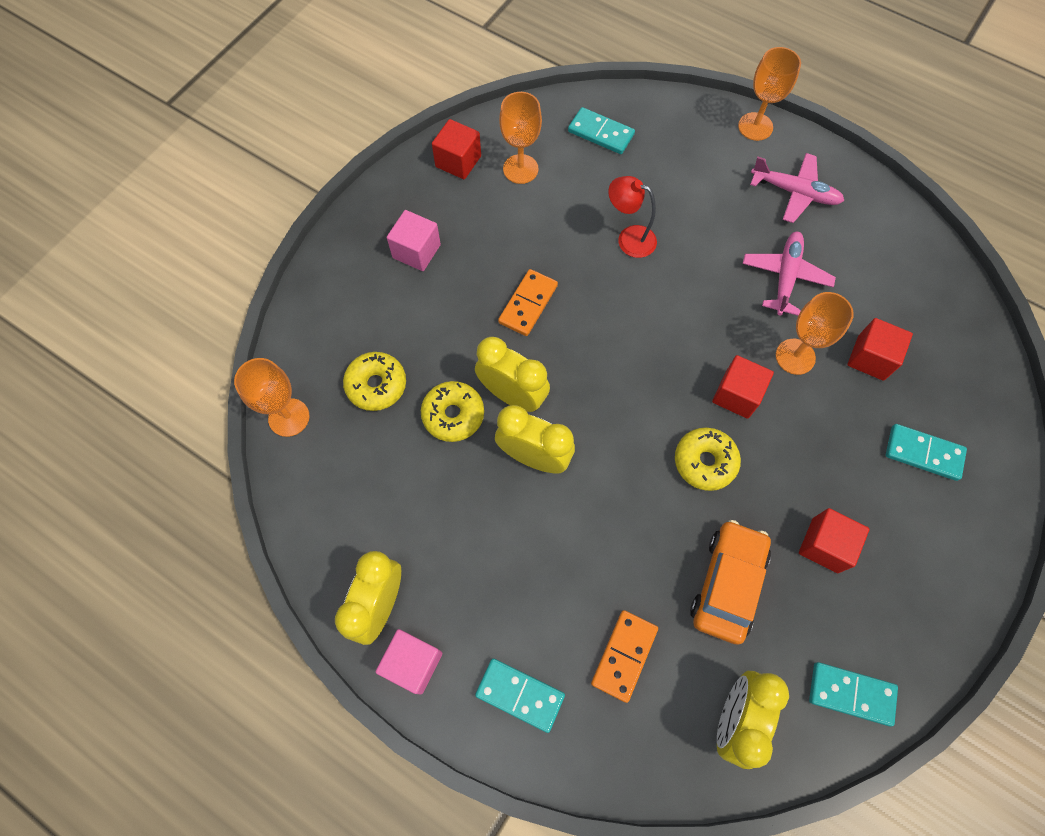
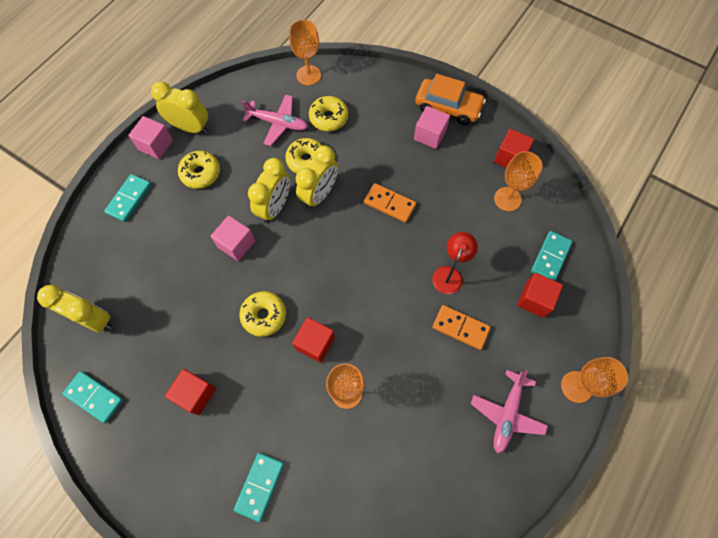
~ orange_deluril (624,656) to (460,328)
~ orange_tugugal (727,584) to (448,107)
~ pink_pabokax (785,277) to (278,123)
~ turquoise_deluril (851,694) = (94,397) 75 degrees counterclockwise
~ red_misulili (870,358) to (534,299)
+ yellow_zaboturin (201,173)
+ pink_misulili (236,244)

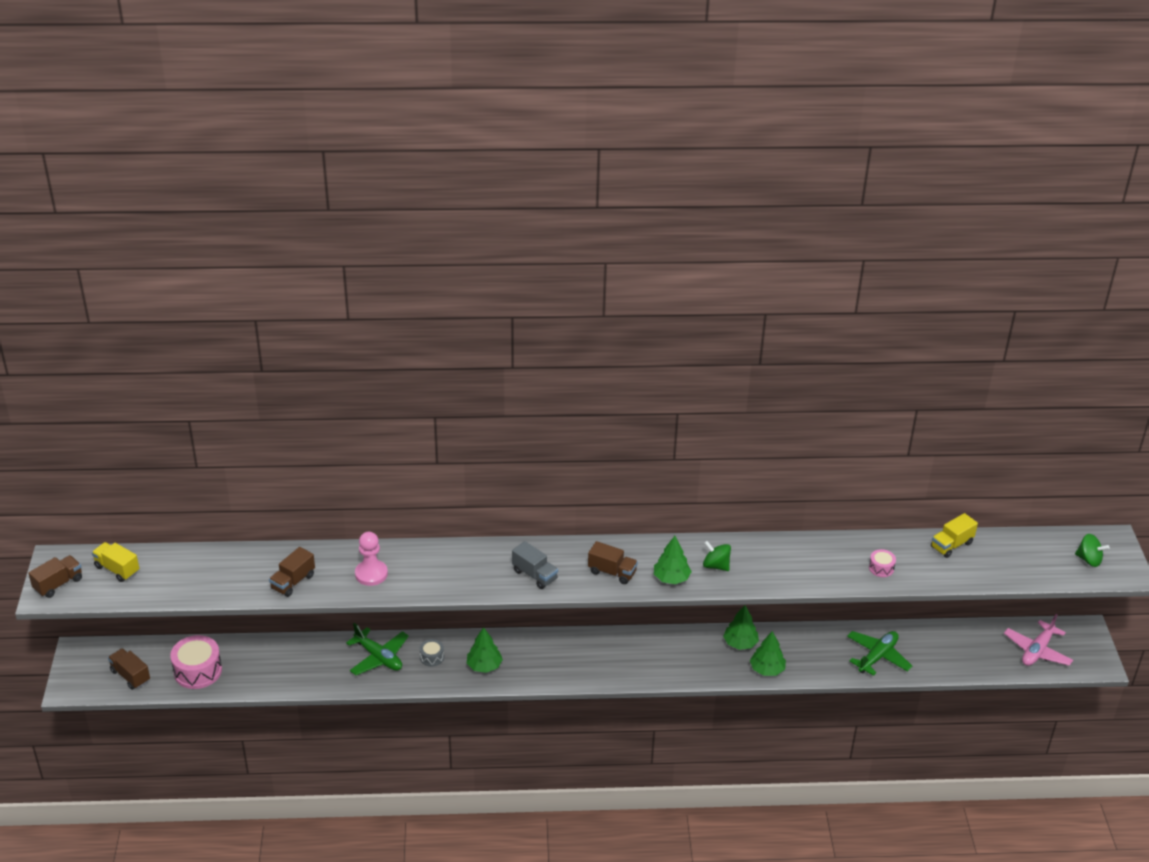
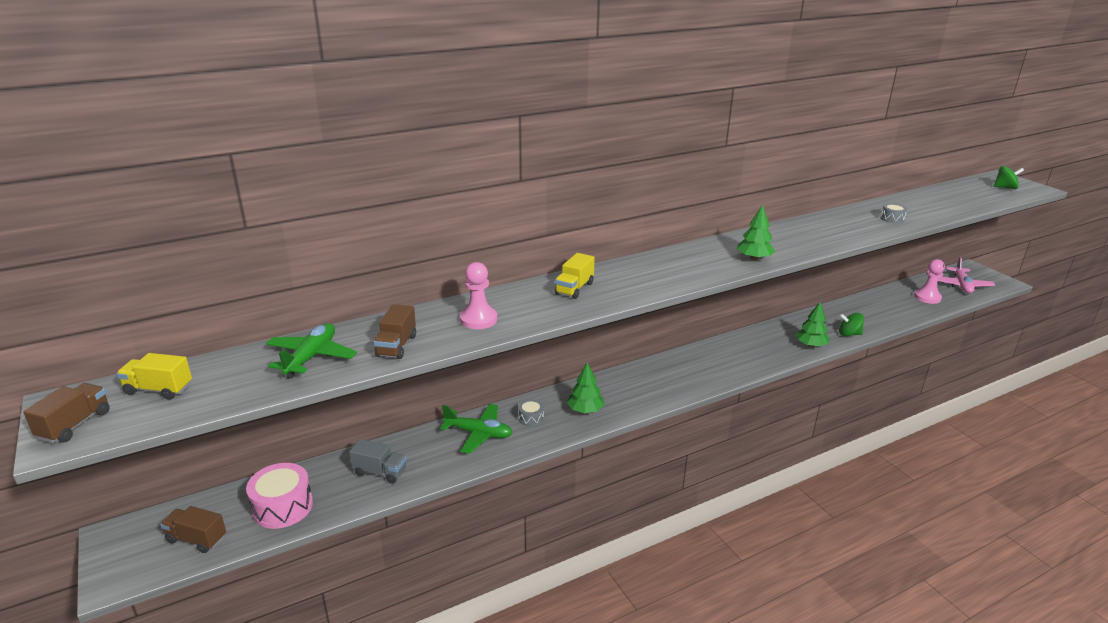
~ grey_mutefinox (534,575) to (380,472)
- brown_mutefinox (612,572)
~ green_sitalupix (716,566) to (849,334)
- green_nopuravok (740,643)
~ green_pabokax (877,656) to (311,357)
~ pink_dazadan (881,568) to grey_dazadan (892,219)
~ yellow_mutefinox (951,545) to (574,288)
+ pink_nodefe (927,297)

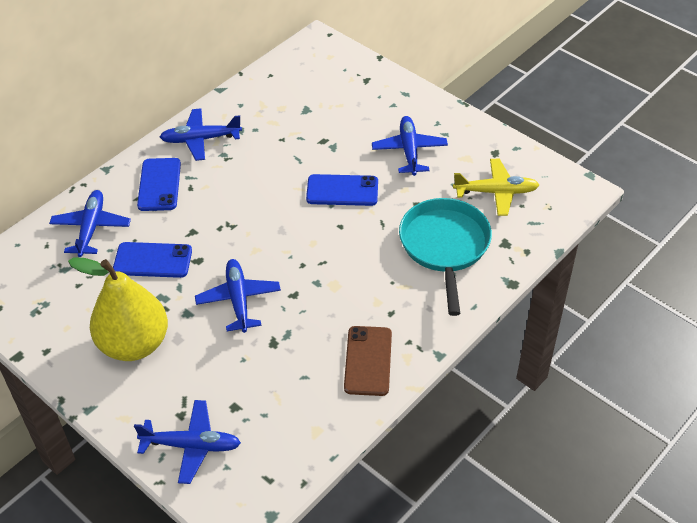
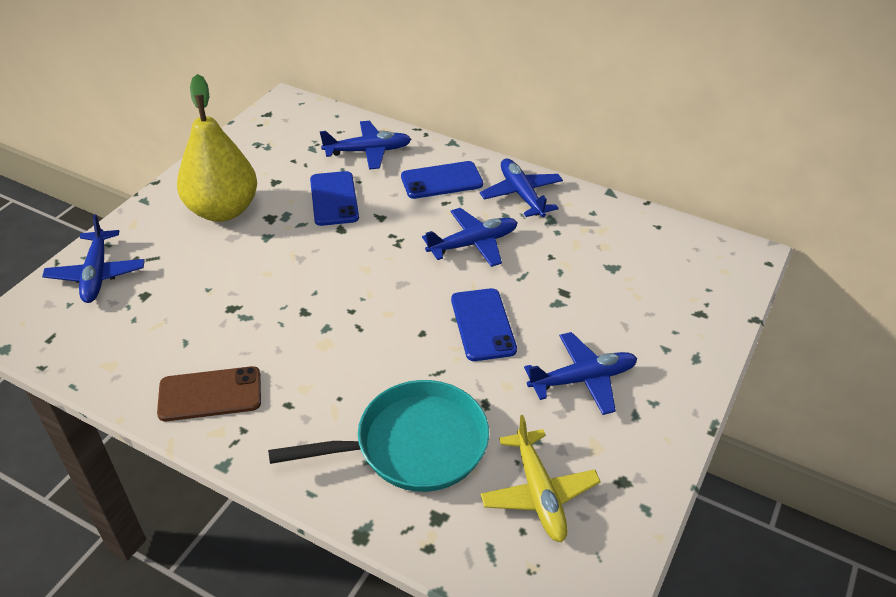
~ blue_pabokax (238,300) to (473,244)

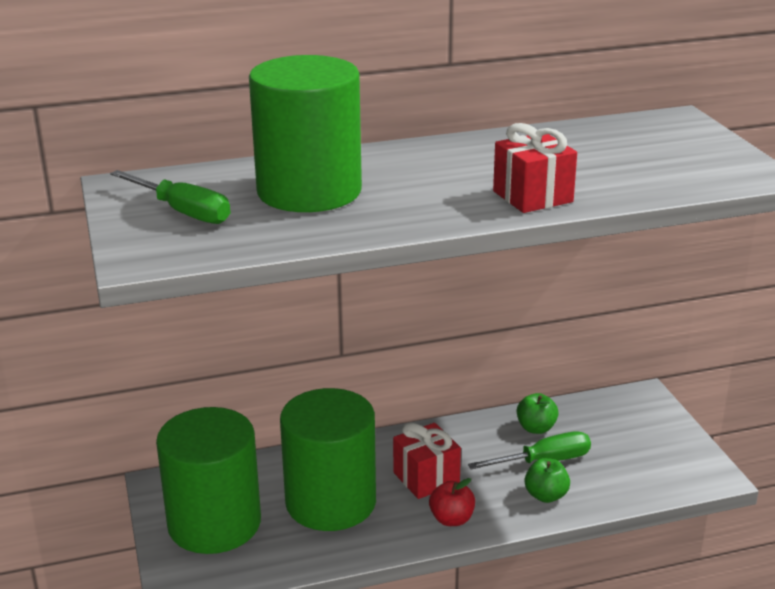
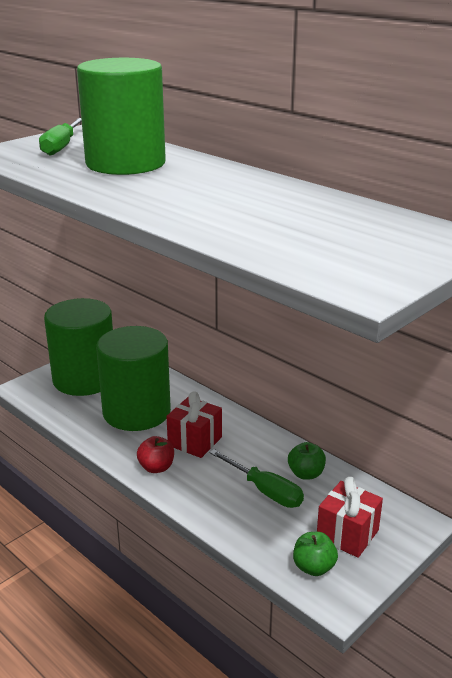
~ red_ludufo (532,196) to (347,534)
~ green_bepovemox (546,495) to (313,567)

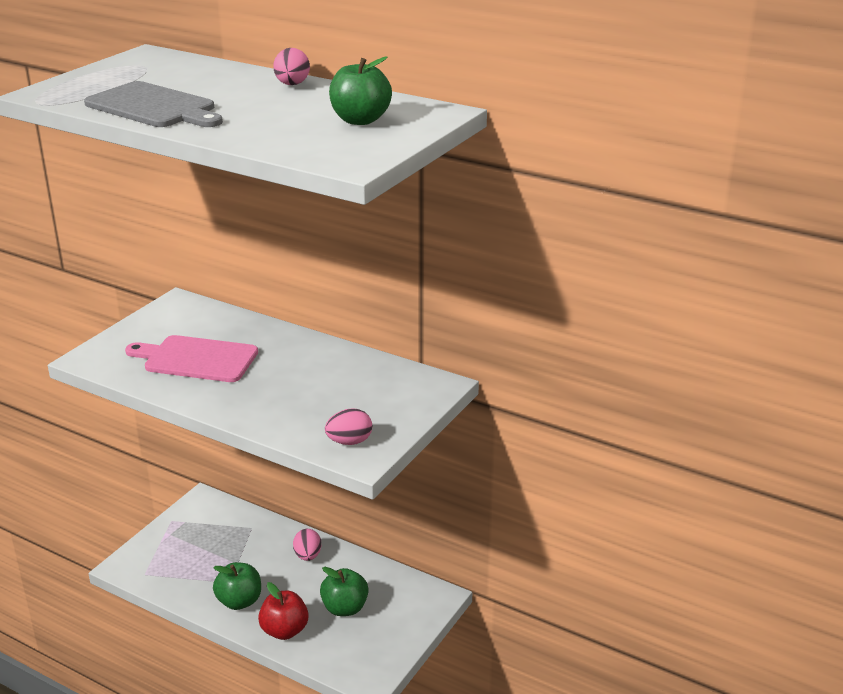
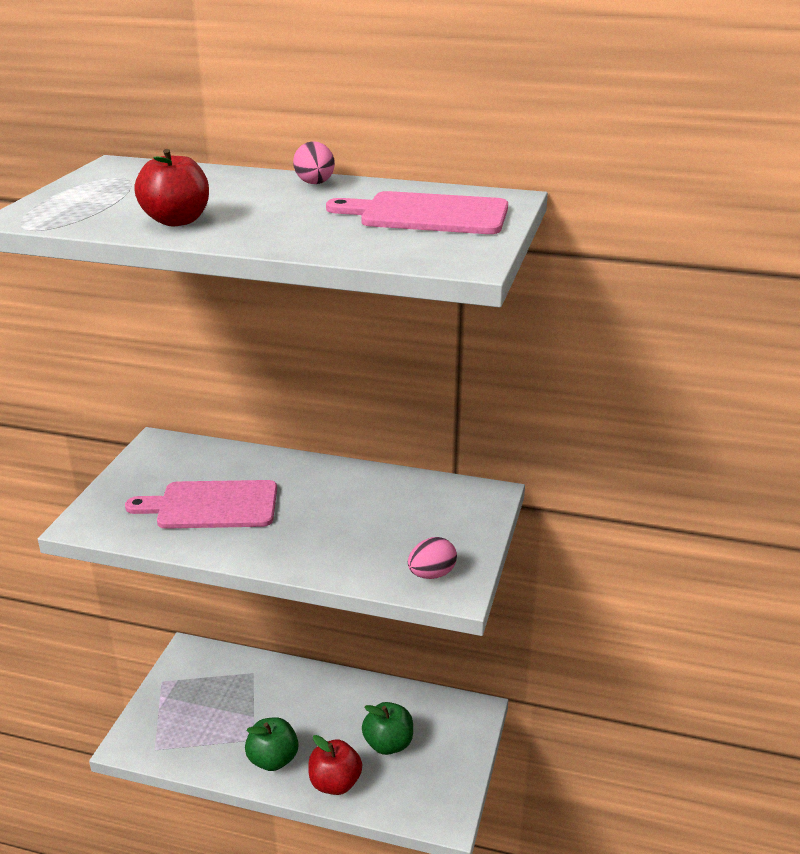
~ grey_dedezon (154,107) to red_bepovemox (177,221)
- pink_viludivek (308,556)
~ green_bepovemox (360,120) to pink_dedezon (428,214)

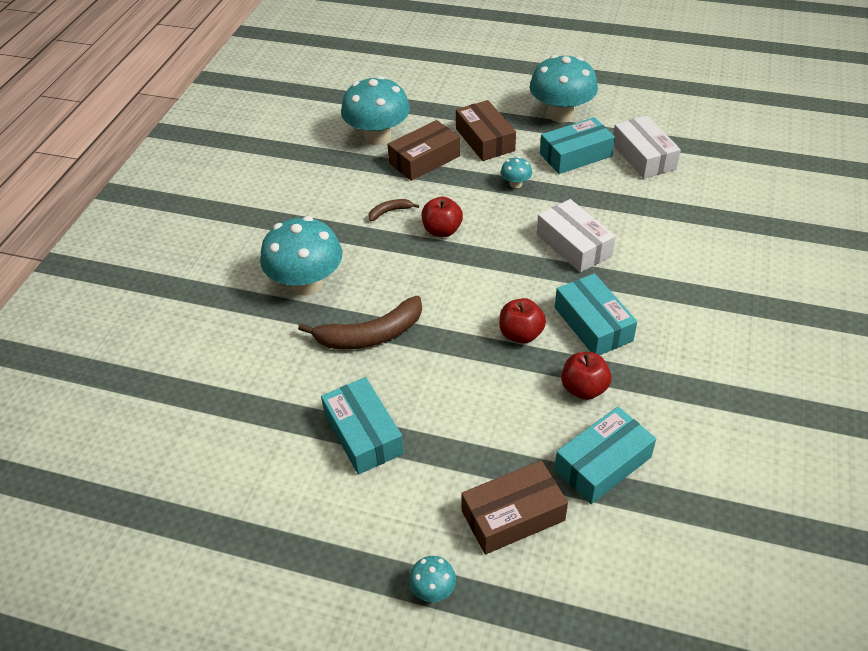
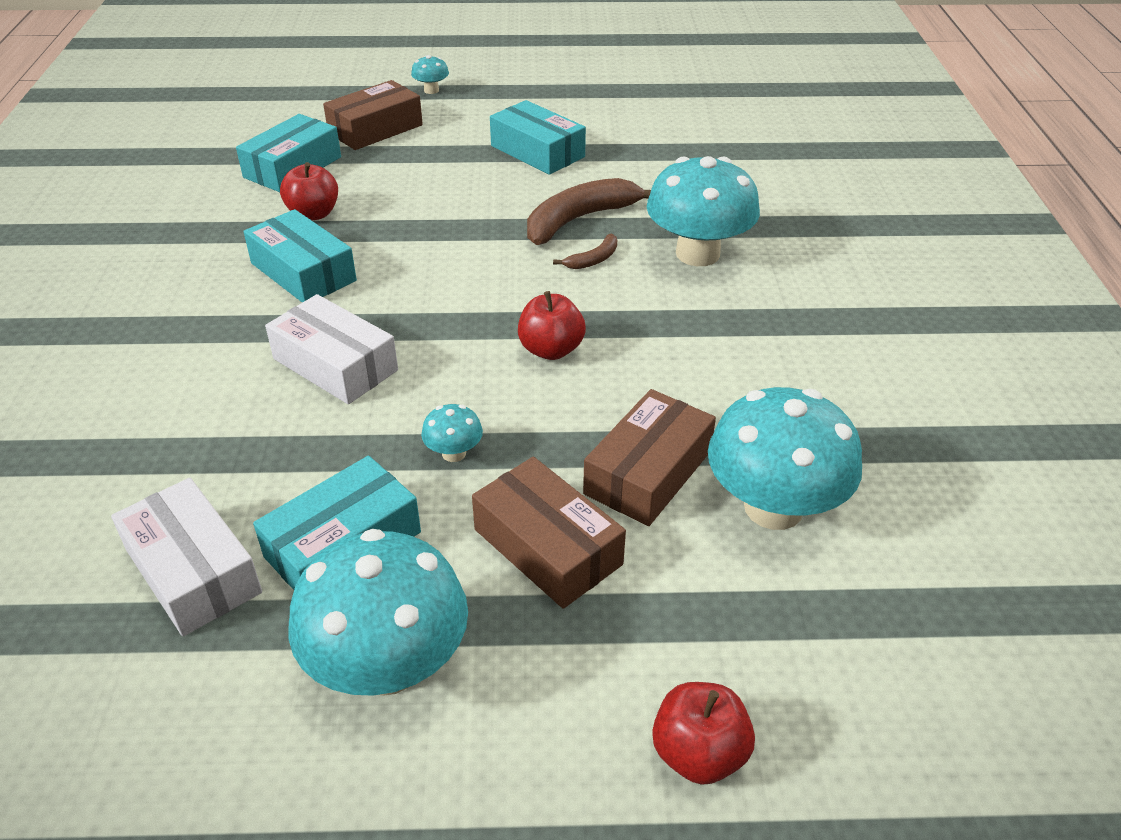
~ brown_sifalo (390,211) to (593,259)
~ red_bepovemox (521,334) to (698,753)

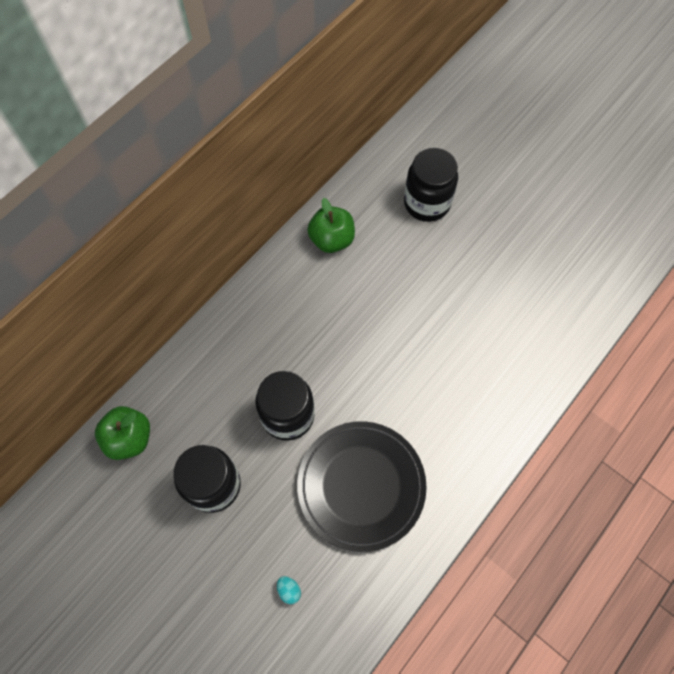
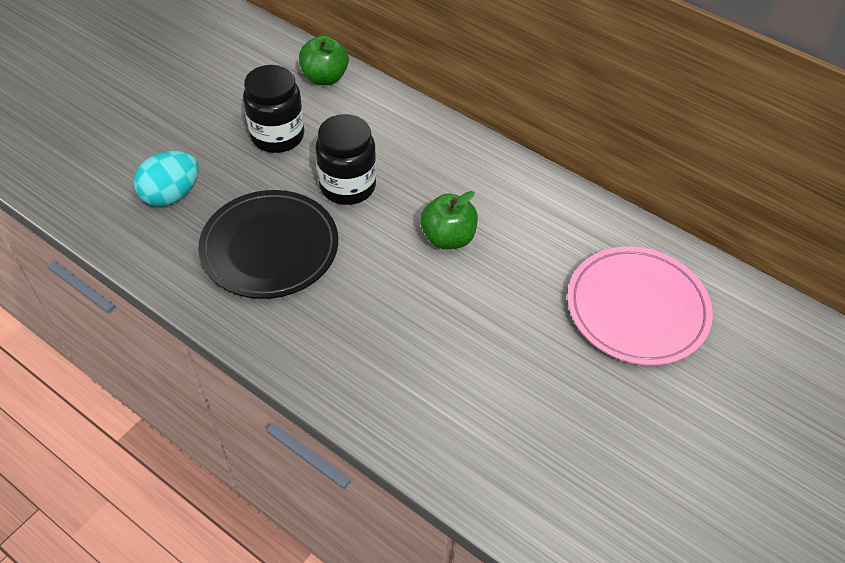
~ turquoise_viludivek (289,590) = (171,195) x2.38
~ green_bepovemox (331,239) to (448,238)
~ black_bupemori (426,203) to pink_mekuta (637,309)

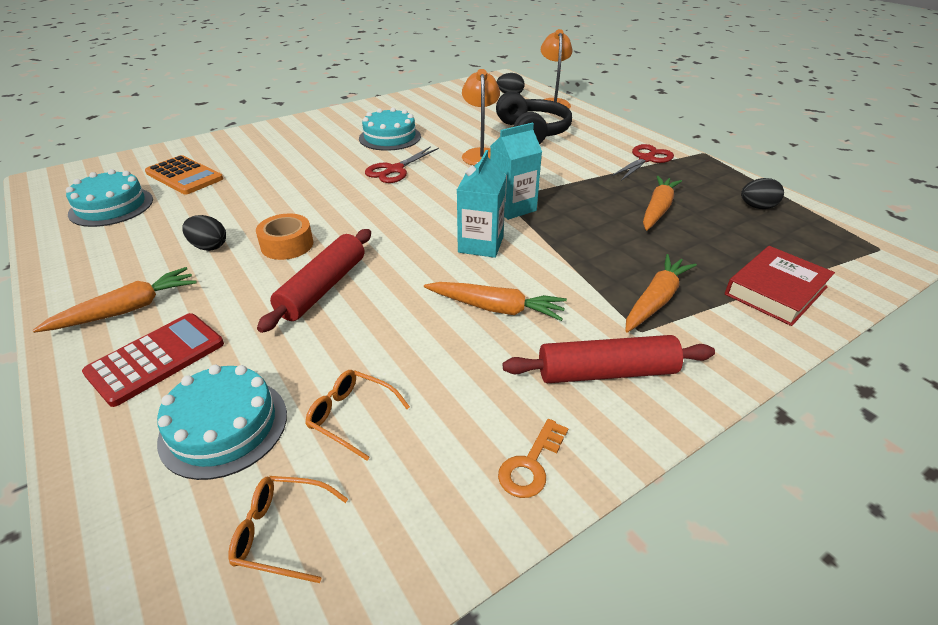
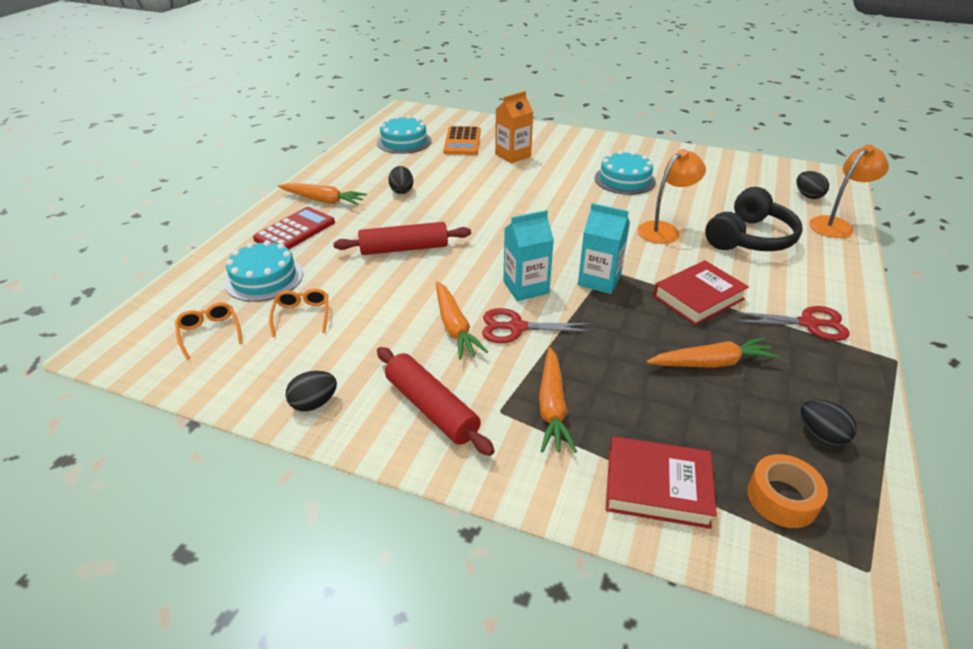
~ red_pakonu (156,358) = (295,231) 60 degrees counterclockwise
~ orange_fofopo (287,245) to (782,498)
~ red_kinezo (394,170) to (516,327)
~ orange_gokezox (531,464) to black_viludivek (314,403)
~ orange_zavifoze (656,300) = (552,407) 90 degrees clockwise
+ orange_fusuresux (513,155)
+ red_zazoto (698,297)

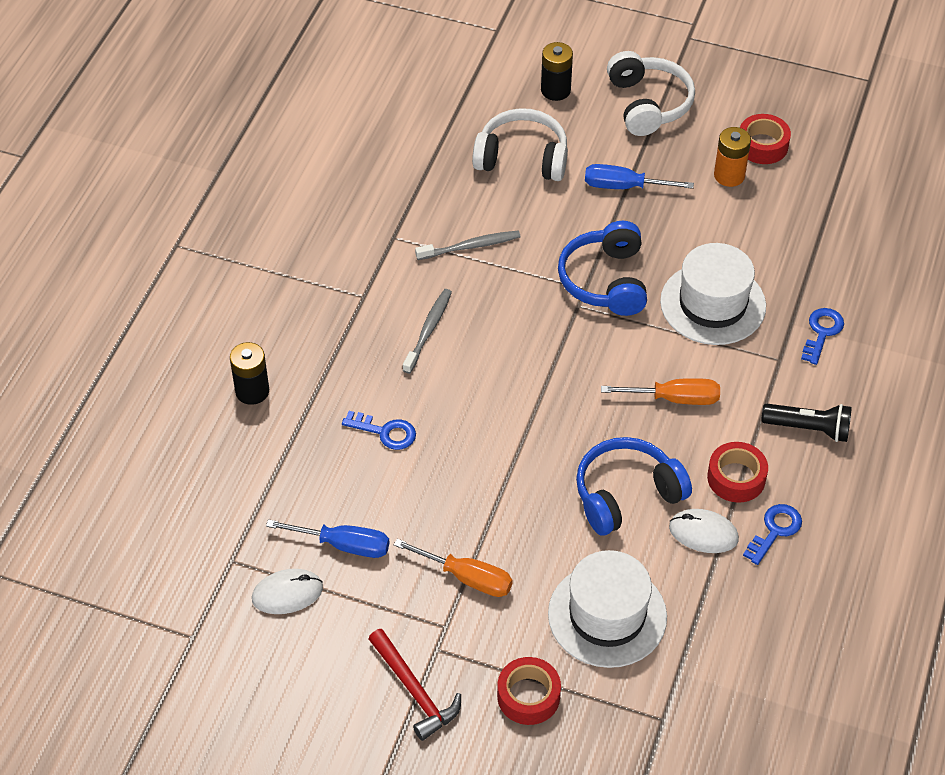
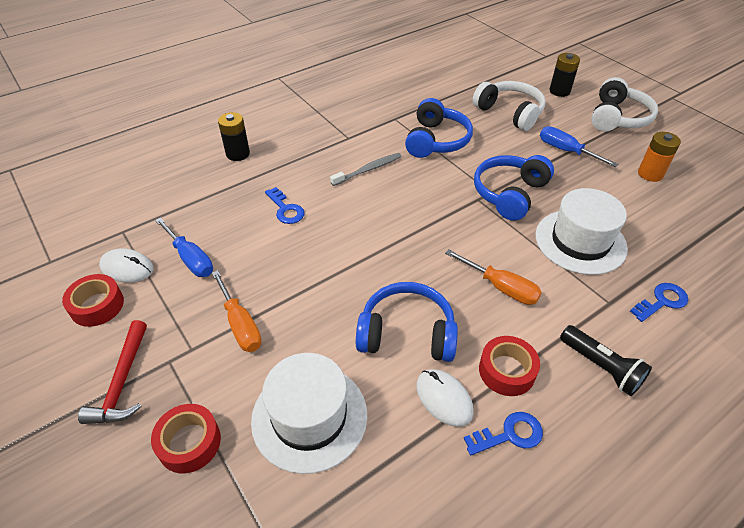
~ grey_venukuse (470,246) to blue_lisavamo (436,140)
~ red_fofopo (762,145) to (97,305)

